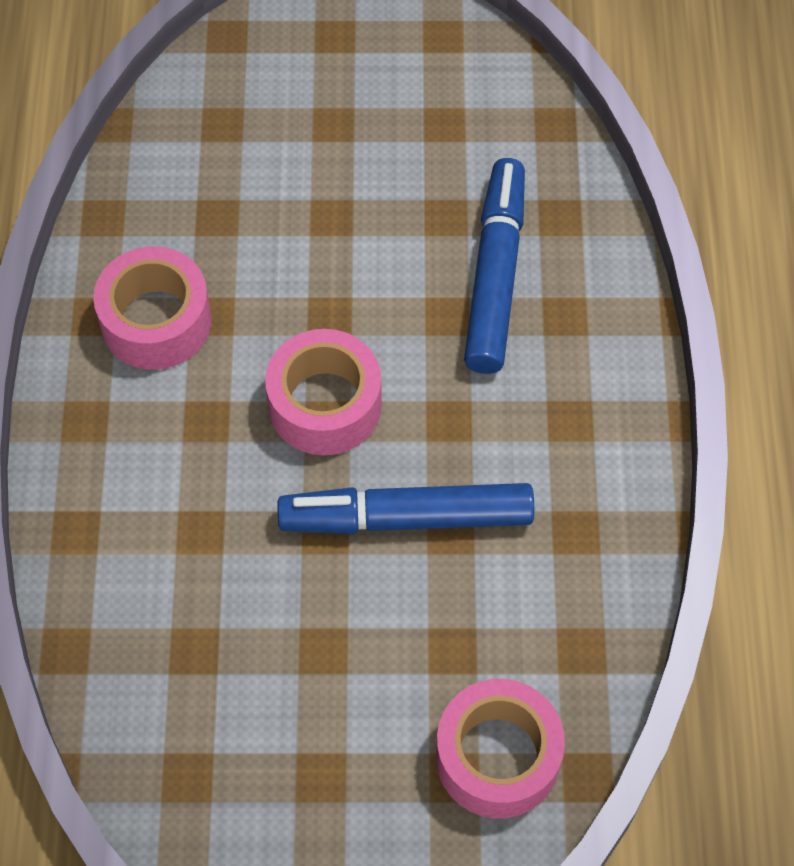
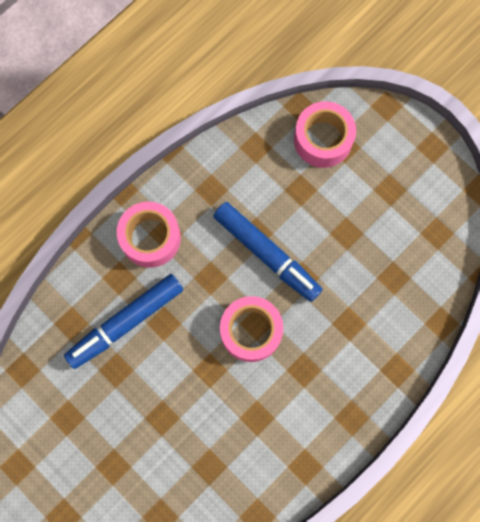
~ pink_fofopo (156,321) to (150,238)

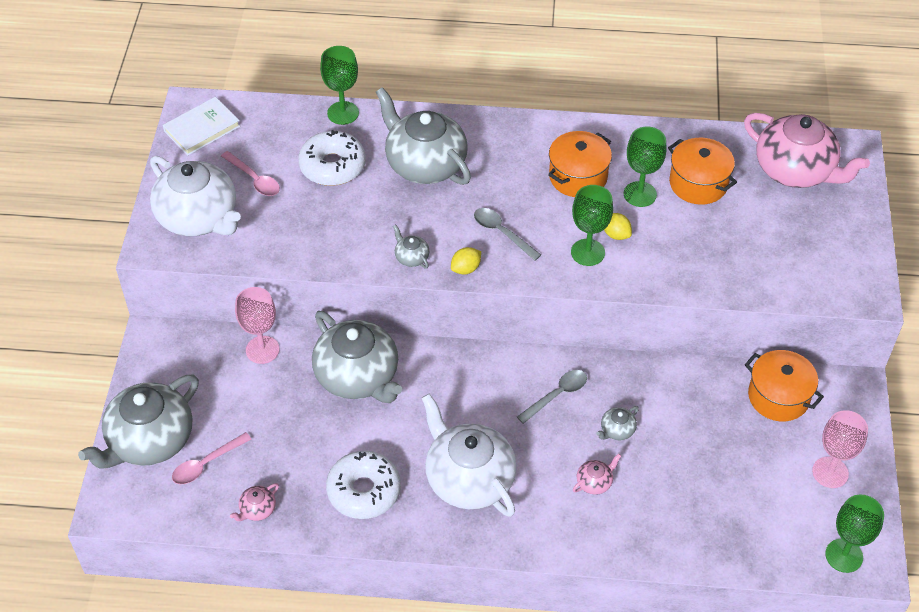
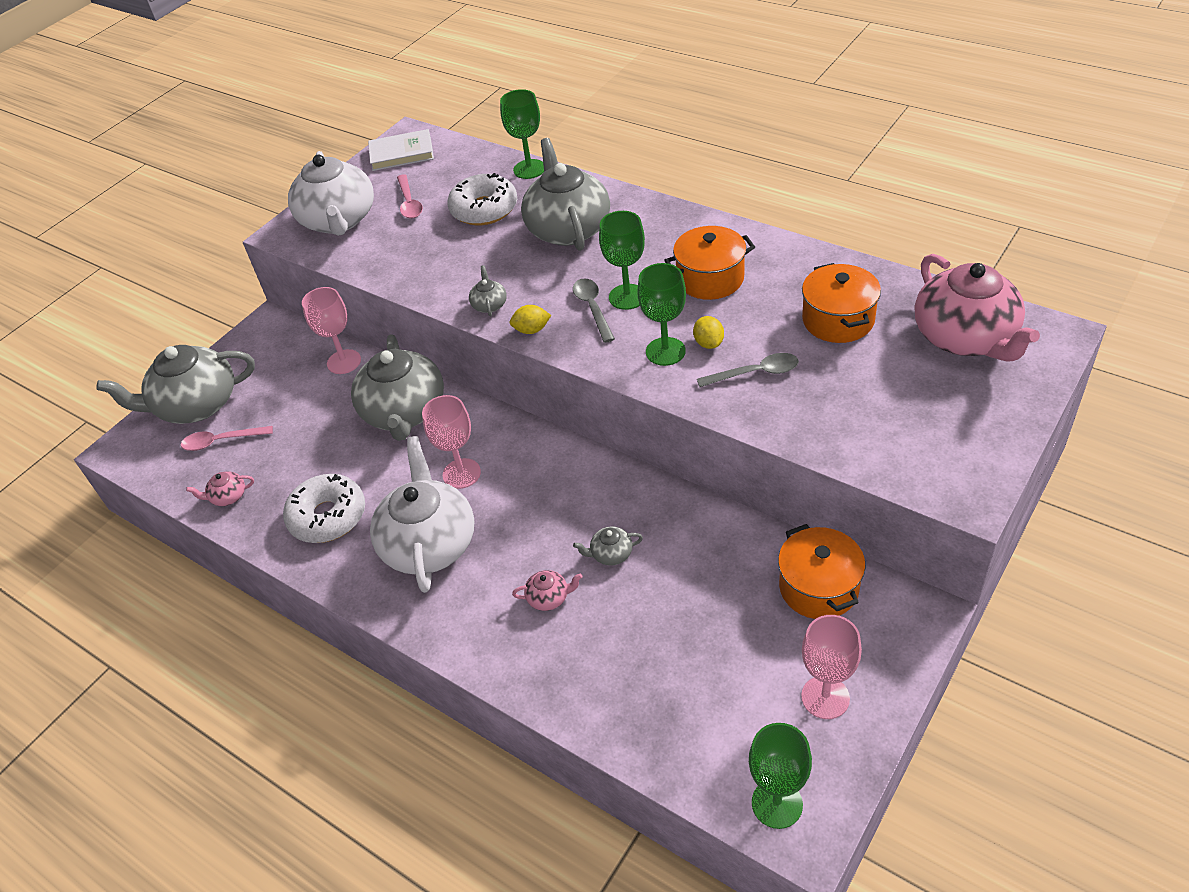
~ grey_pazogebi (557,395) to (755,373)
~ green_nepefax (640,194) to (627,297)
+ pink_nepefax (461,473)

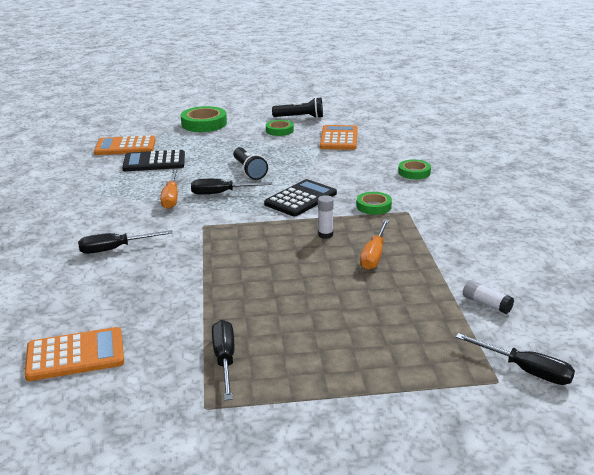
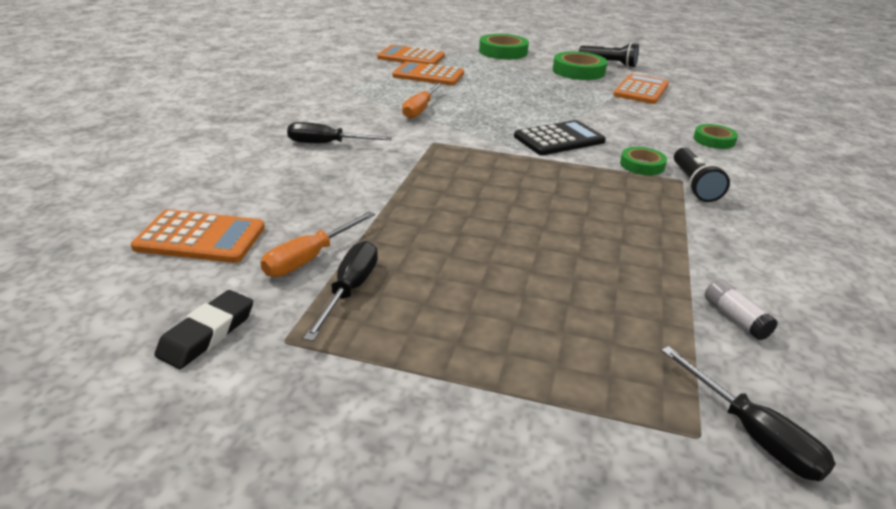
~ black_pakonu (154,162) to orange_pakonu (428,75)
- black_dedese (221,193)
~ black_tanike (249,171) to (693,185)
~ green_fofopo (279,130) = (578,71) x1.66
- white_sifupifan (325,235)
~ orange_dedese (374,255) to (309,258)
+ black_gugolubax (207,334)

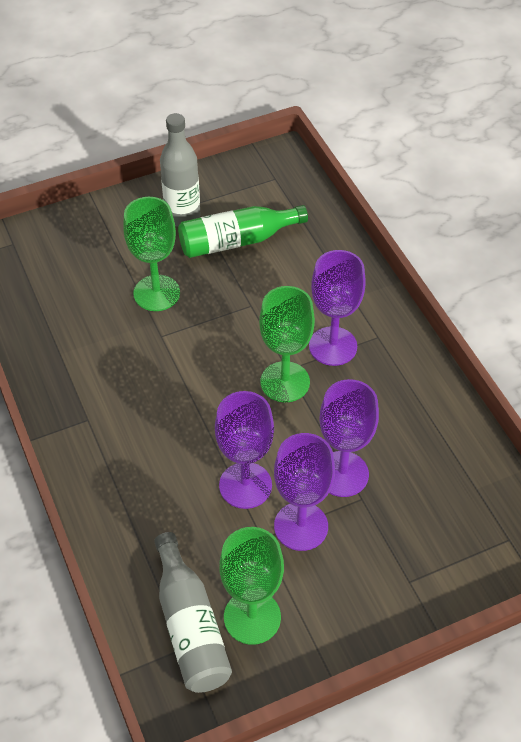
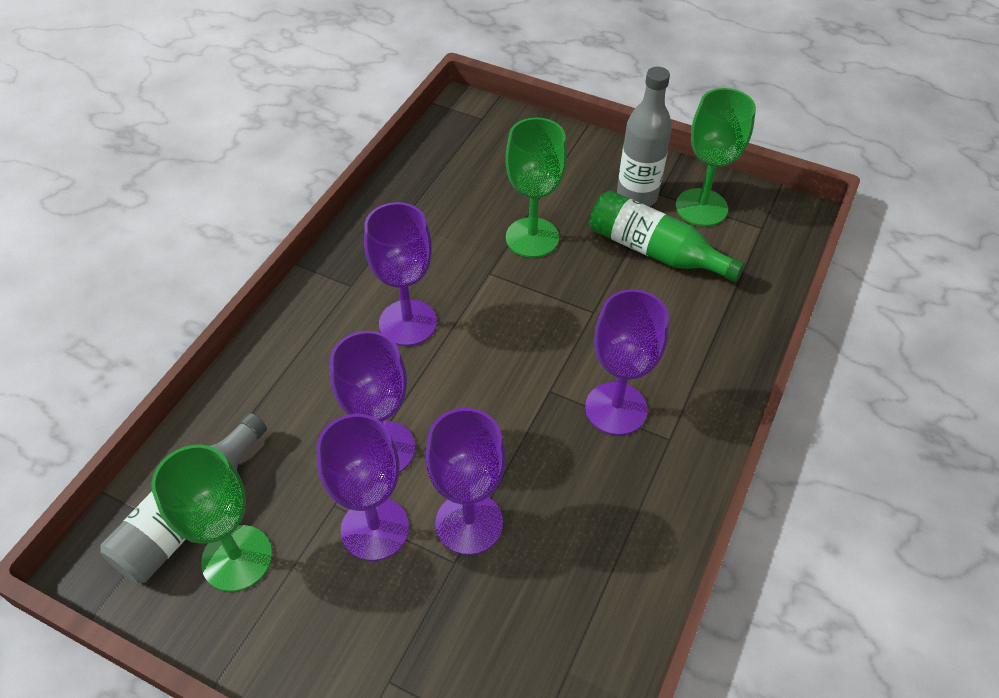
~ green_nepefax (285,382) to (701,207)
+ purple_nepefax (408,323)

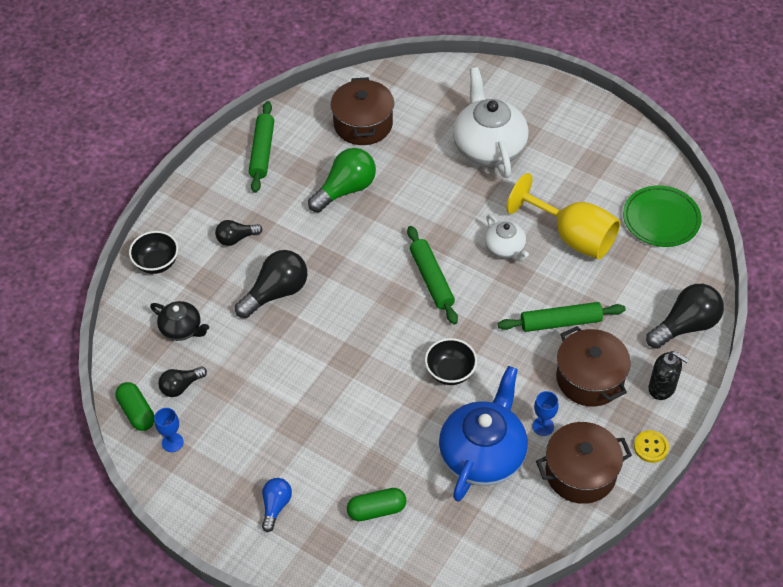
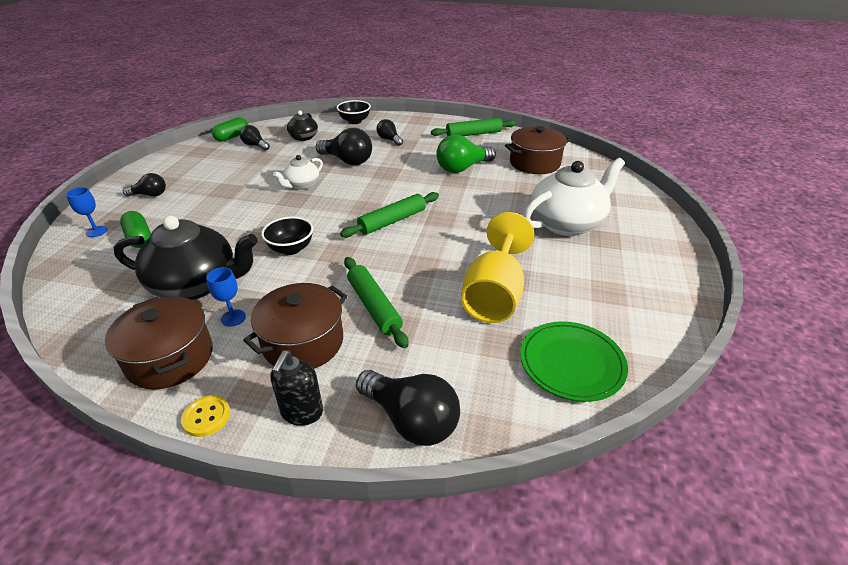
~ blue_nepefax (172,442) to (96,231)
~ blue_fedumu (276,506) to black_fedumu (150,195)
~ green_fedumu (345,190) = (462,168) 120 degrees clockwise
~ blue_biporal (483,454) to black_biporal (197,284)
~ white_biporal (505,248) to (302,185)

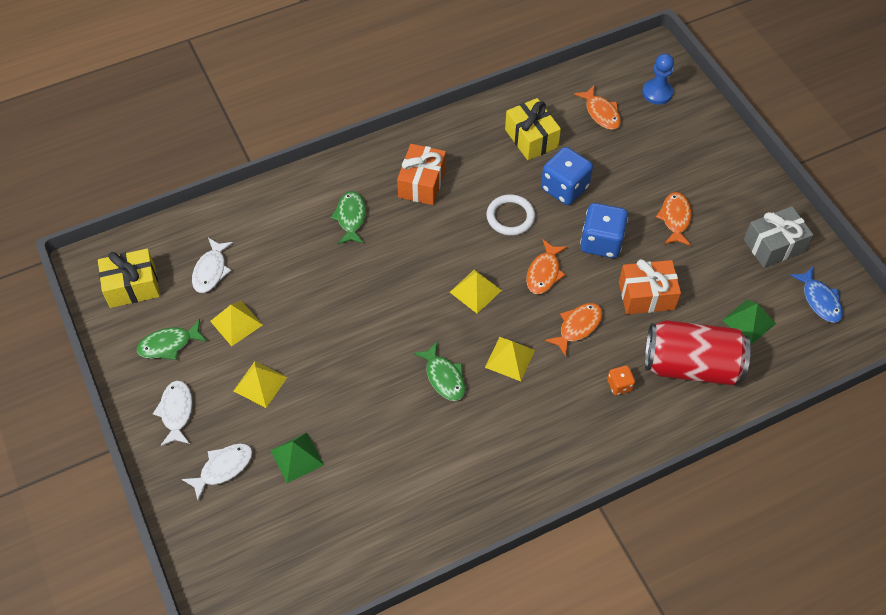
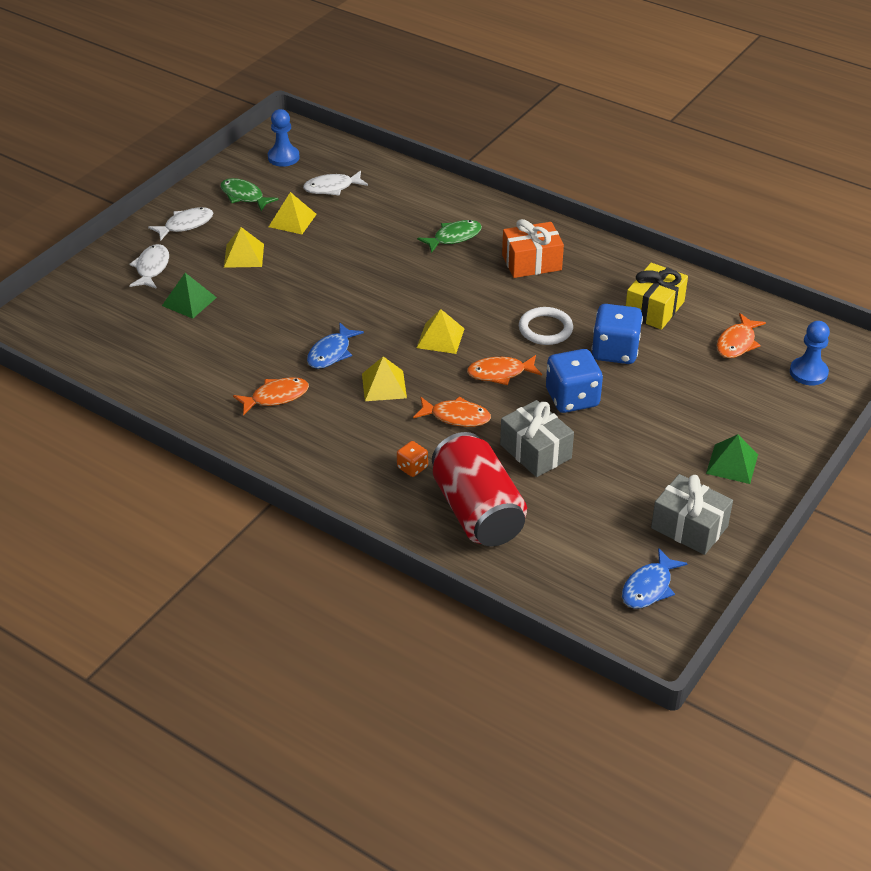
~ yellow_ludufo (132,286) to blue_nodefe (283,157)
~ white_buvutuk (223,468) = (151,268) 105 degrees counterclockwise
~ green_buvutuk (444,377) to blue_buvutuk (331,353)
~ orange_ludufo (646,295) to grey_ludufo (535,451)
~ orange_buvutuk (675,218) to (276,397)
~ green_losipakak (748,321) to (732,464)

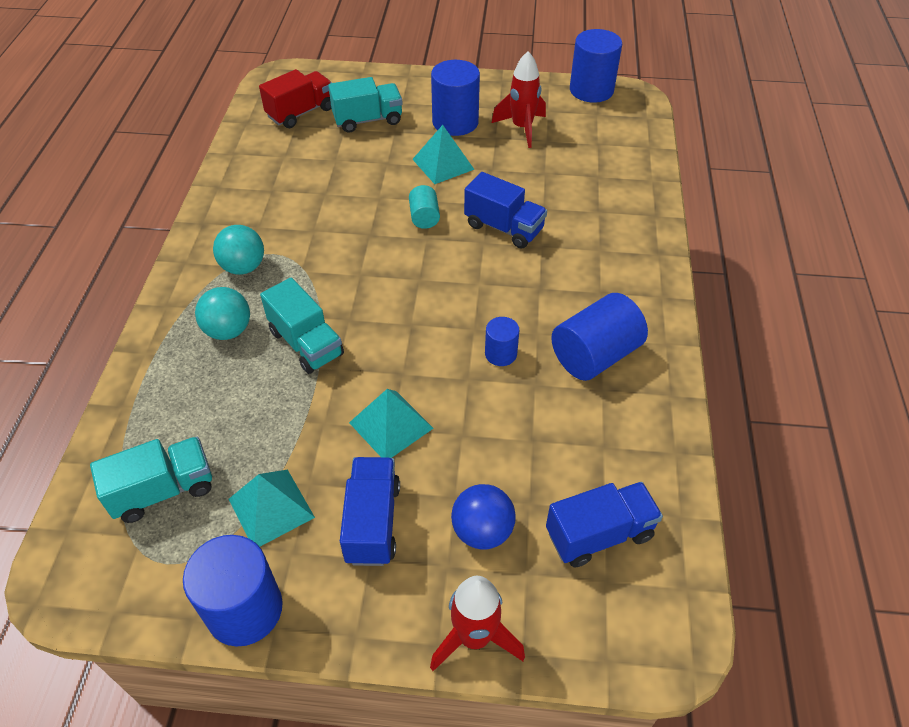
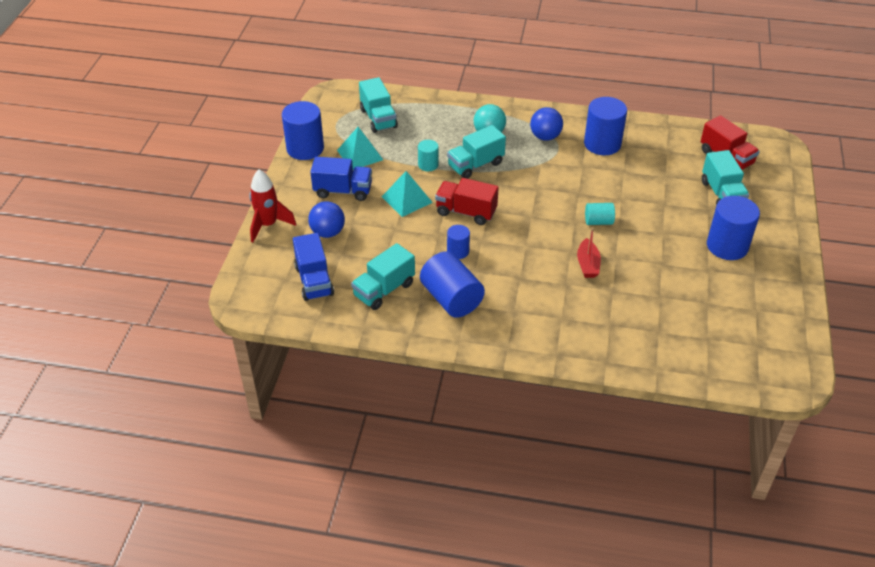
~ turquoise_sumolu (243,267) to blue_sumolu (545,137)
- turquoise_losipakak (443,164)
~ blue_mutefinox (504,227) to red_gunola (587,264)
- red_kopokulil (522,128)
~ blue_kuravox (591,90) to (602,144)
+ turquoise_mutefinox (384,290)
+ turquoise_kuravox (428,165)
+ red_mutefinox (466,212)

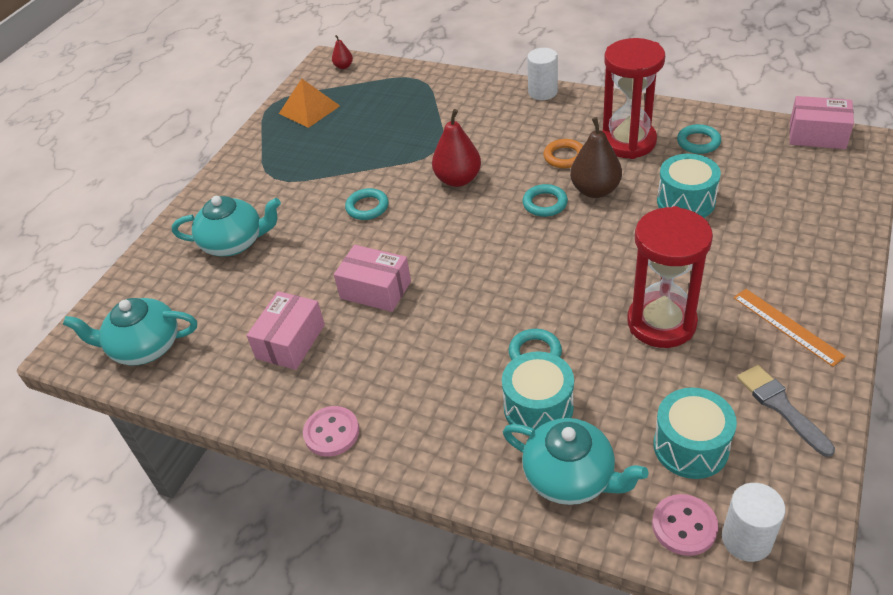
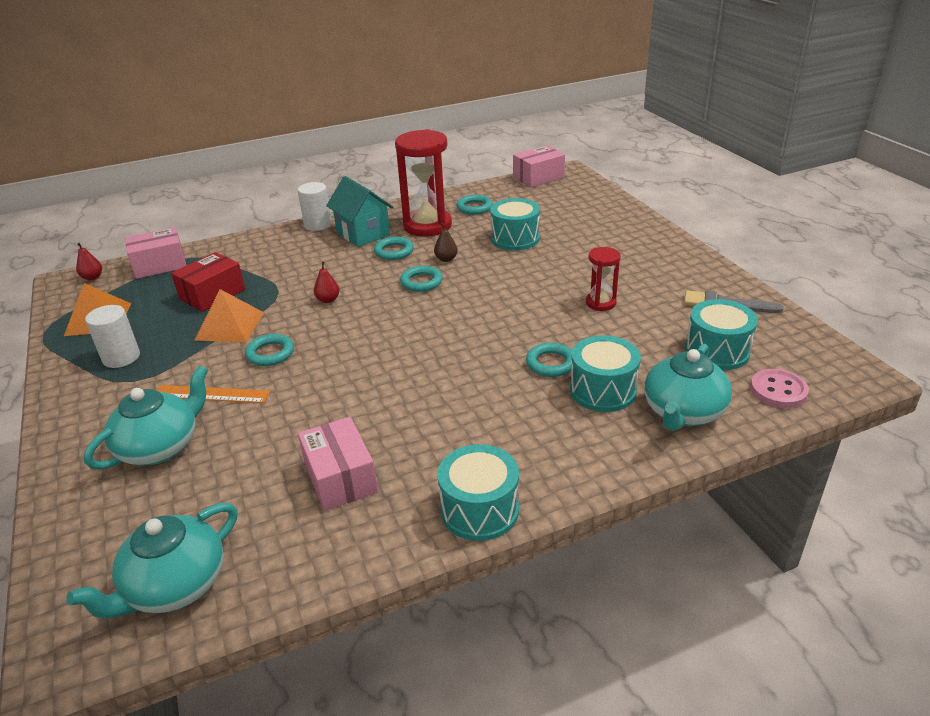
~ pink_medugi (331,432) to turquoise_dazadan (479,510)
~ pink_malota (375,290) to (160,265)
~ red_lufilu (458,179) = (328,300) x0.51
~ turquoise_biporal (570,477) = (683,412) 135 degrees clockwise
~ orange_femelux (564,157) to turquoise_femelux (394,251)
~ brown_lufilu (595,190) = (446,259) x0.51
~ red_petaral (661,323) = (600,303) x0.51
~ white_kuravox (746,539) to (121,357)
~ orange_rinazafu (787,326) to (211,394)
+ red_malota (212,294)
+ orange_losipakak (230,326)
+ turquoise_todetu (363,234)

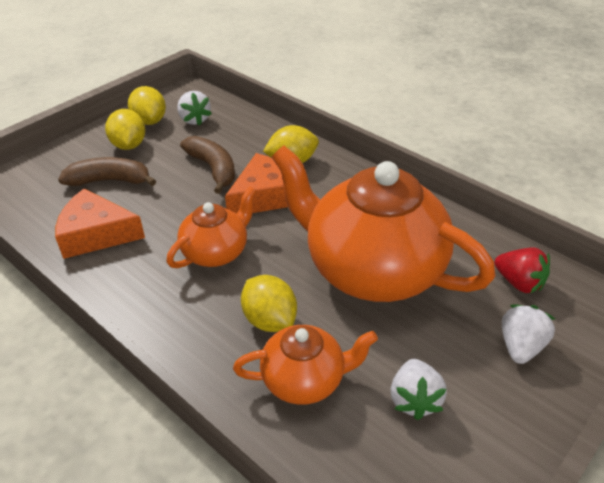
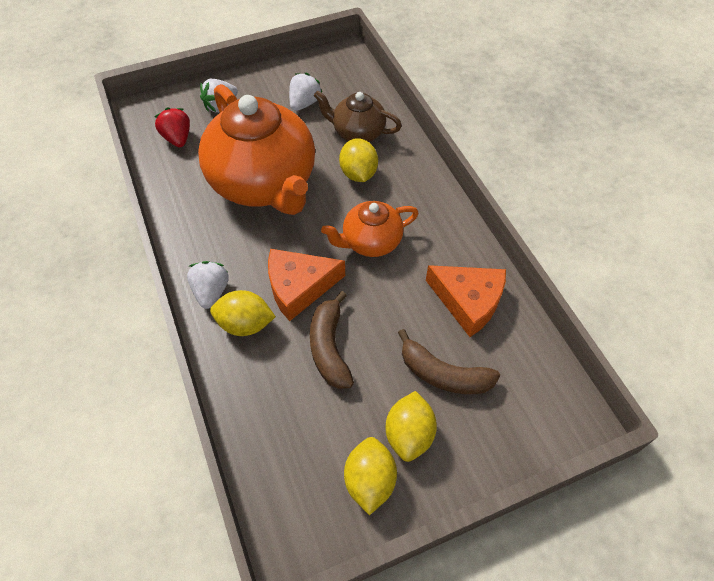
~ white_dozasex (194,120) to (211,292)
~ orange_biporal (304,380) to brown_biporal (357,132)

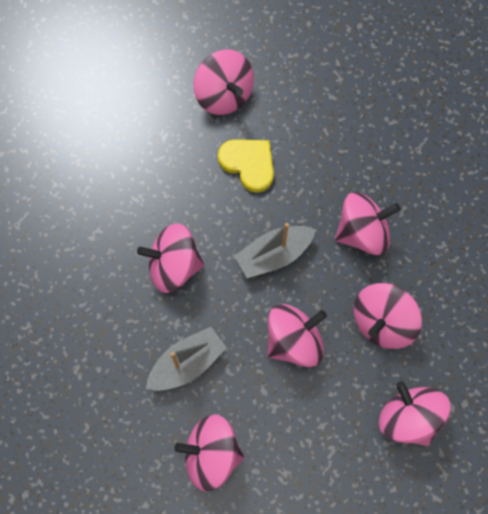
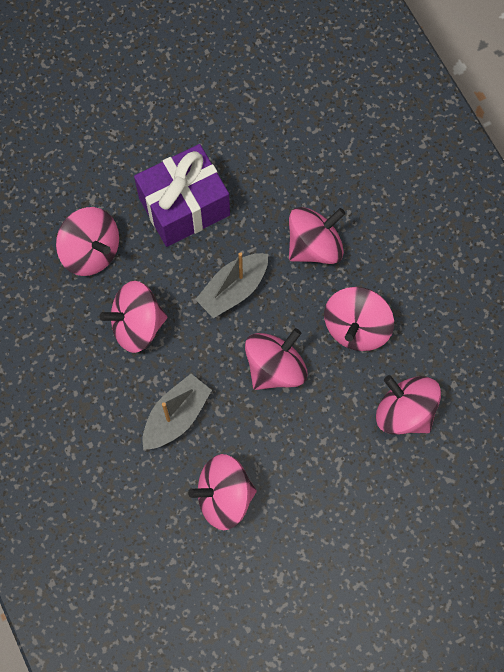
~ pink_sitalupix (224,95) to (91,252)
~ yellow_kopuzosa (248,164) to purple_ludufo (184,206)

